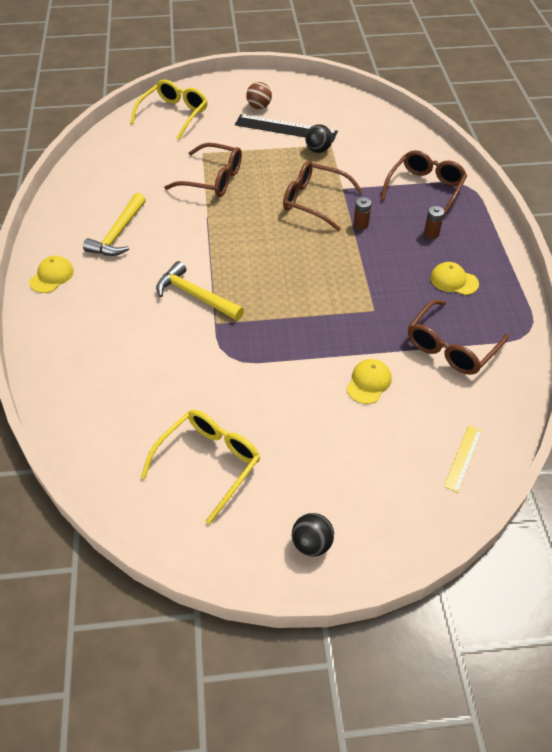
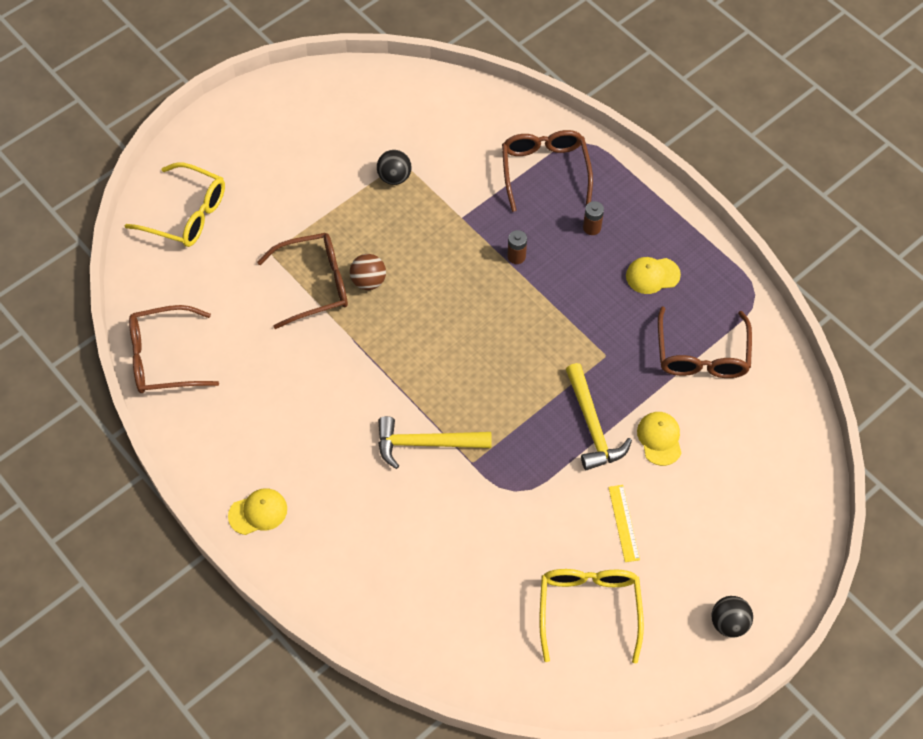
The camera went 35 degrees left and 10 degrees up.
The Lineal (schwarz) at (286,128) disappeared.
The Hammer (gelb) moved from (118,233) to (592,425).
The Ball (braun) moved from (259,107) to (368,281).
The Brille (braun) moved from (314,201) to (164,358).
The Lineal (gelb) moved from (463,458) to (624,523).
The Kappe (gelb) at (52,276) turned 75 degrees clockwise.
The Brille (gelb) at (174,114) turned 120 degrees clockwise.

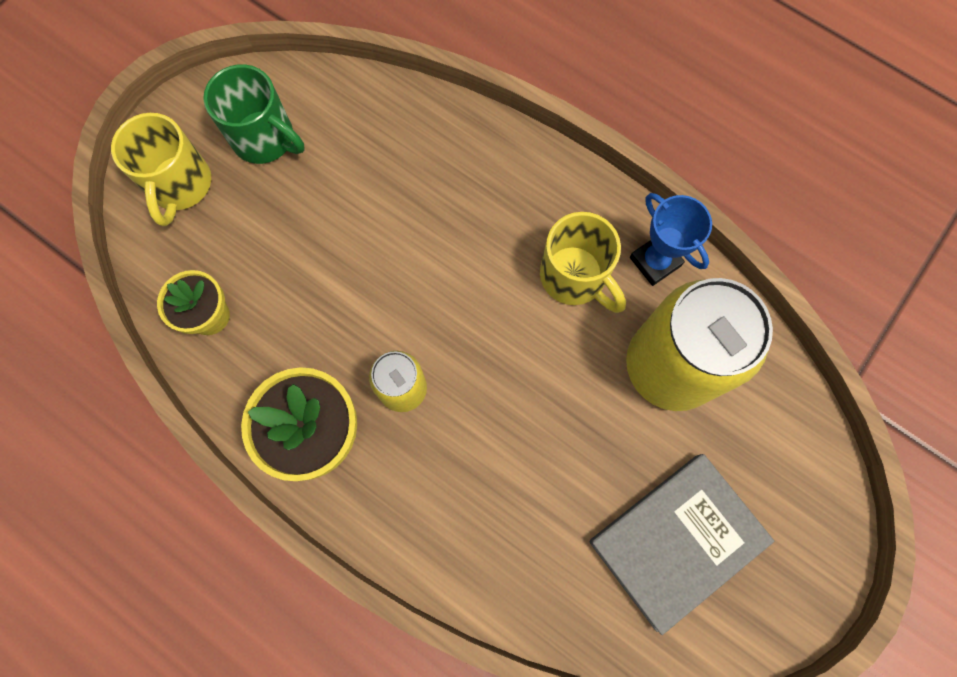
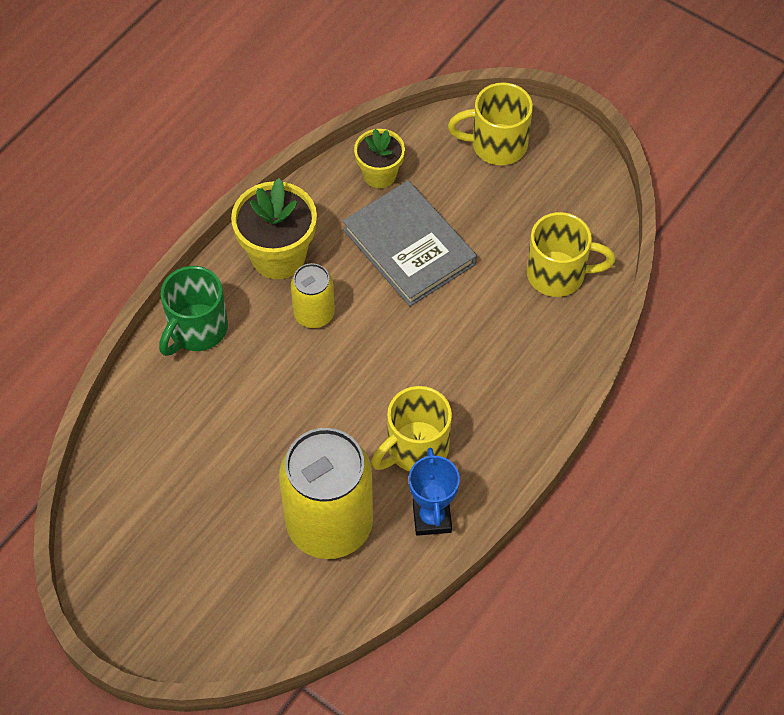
The camera went 90 degrees right and 15 degrees down.
The Tasse (gelb) at (558,274) appeared.
The Tasse (grün) moved from (265,138) to (196,329).
The Buch (grau) moved from (677,540) to (409,246).
The Pokal (blau) at (655,261) turned 60 degrees counterclockwise.

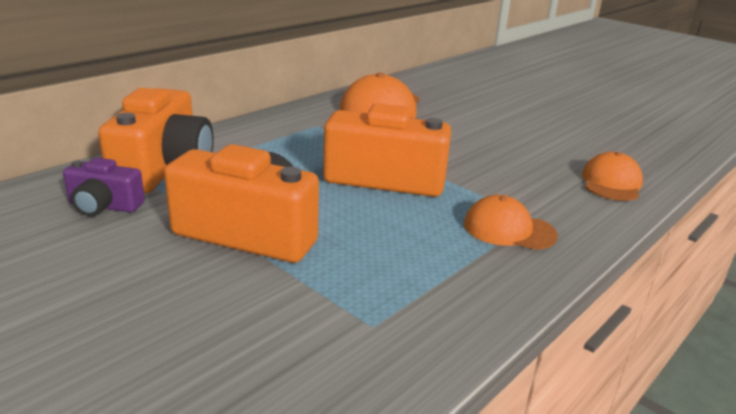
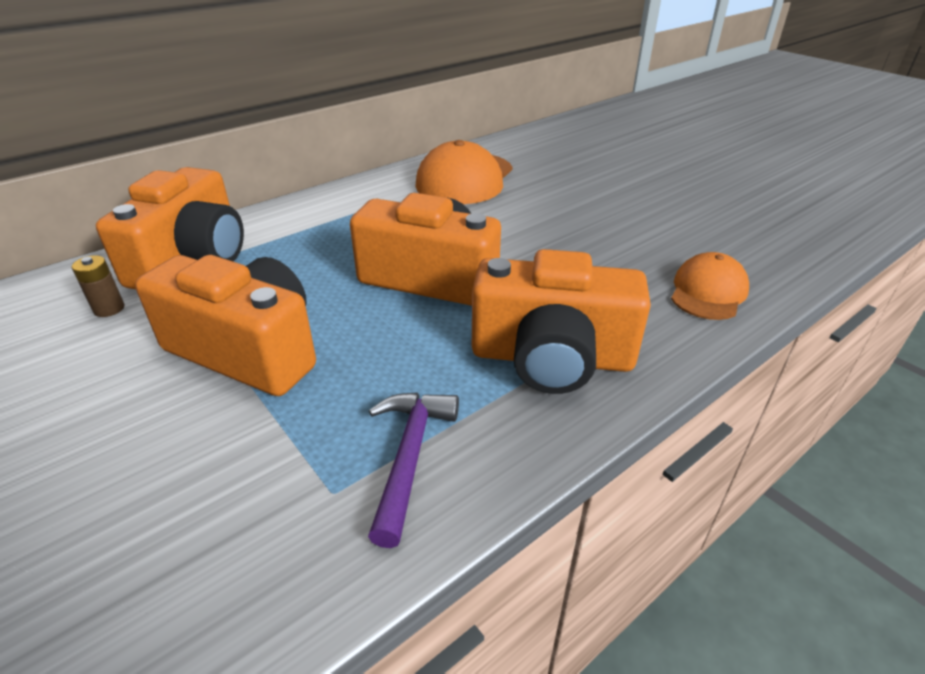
The camera went 10 degrees right and 10 degrees up.
The Hammer (lila) at (409,456) appeared.
The Kamera (lila) at (104,206) was replaced by the Batterie (braun) at (109,309).
The Kappe (orange) at (509,229) was replaced by the Kamera (orange) at (552,358).

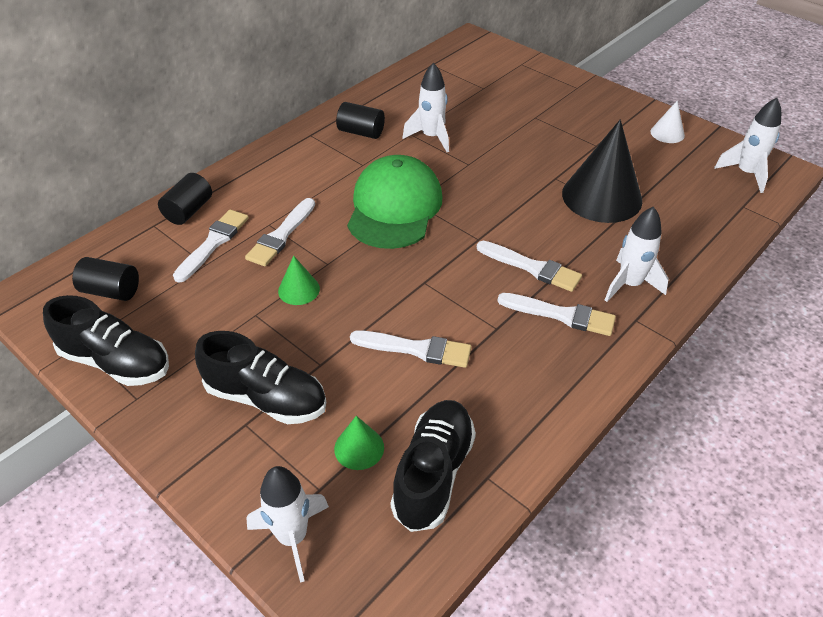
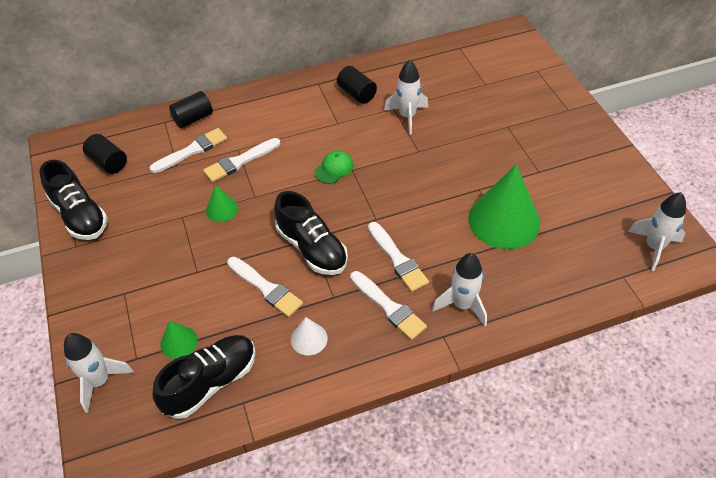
The camera went 30 degrees right and 5 degrees up.
The Schuh (schwarz) moved from (266,398) to (312,248).
The Kegel (weiß) moved from (667,133) to (309,339).
The Kegel (schwarz) at (601,196) became the Kegel (grün) at (504,220).
The Kappe (grün) at (394,207) changed to 0.42 times the size.

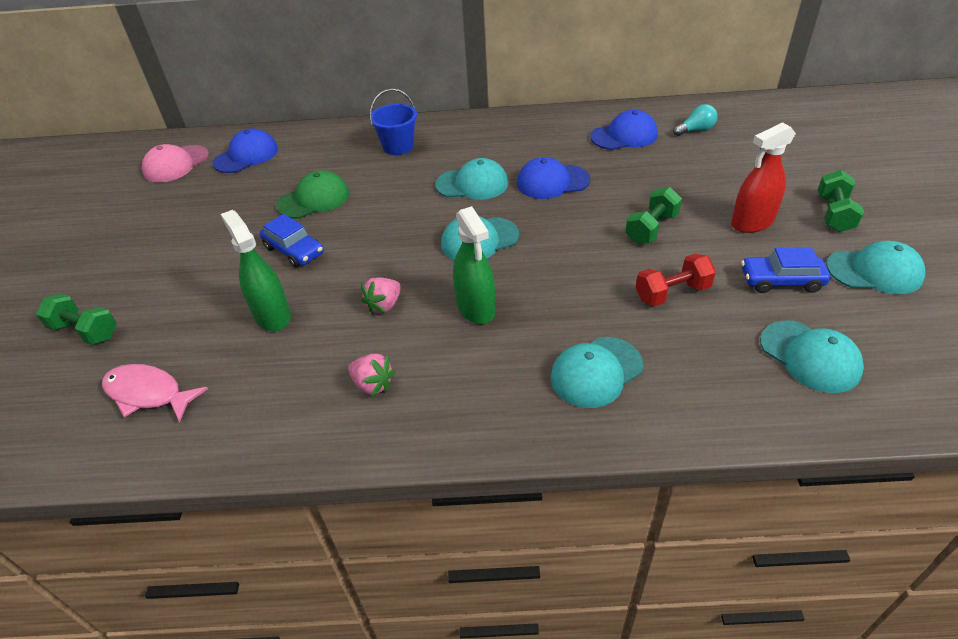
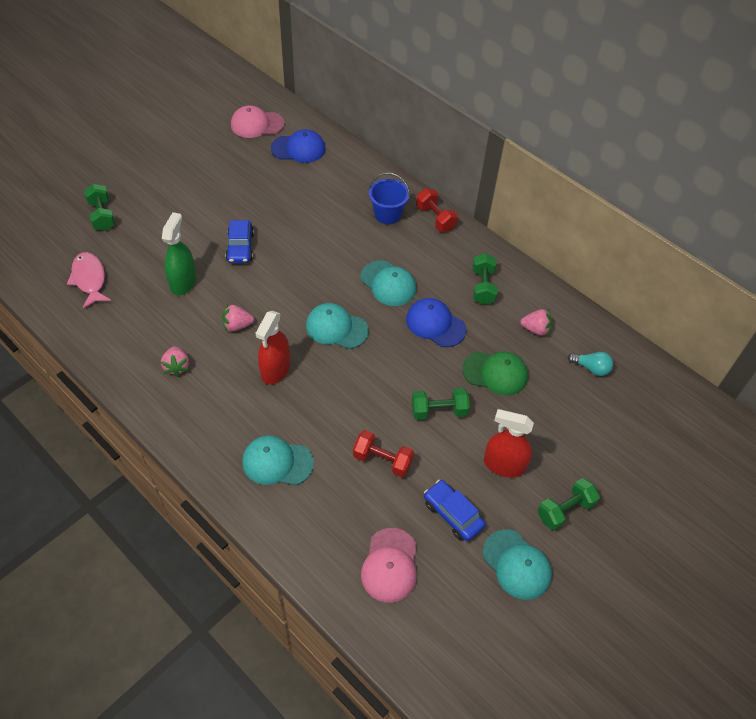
The camera went 40 degrees right and 10 degrees up.
The Hantel (rot) at (435,218) appeared.
The Hantel (grün) at (483,287) appeared.
The Kappe (grün) moved from (314,199) to (495,373).
The Kappe (blau) at (624,136) was replaced by the Erdbeere (rosa) at (535,329).
The Sprühflasche (grün) at (476,308) became the Sprühflasche (rot) at (275,369).
The Kappe (türkis) at (810,356) became the Kappe (rosa) at (390,565).

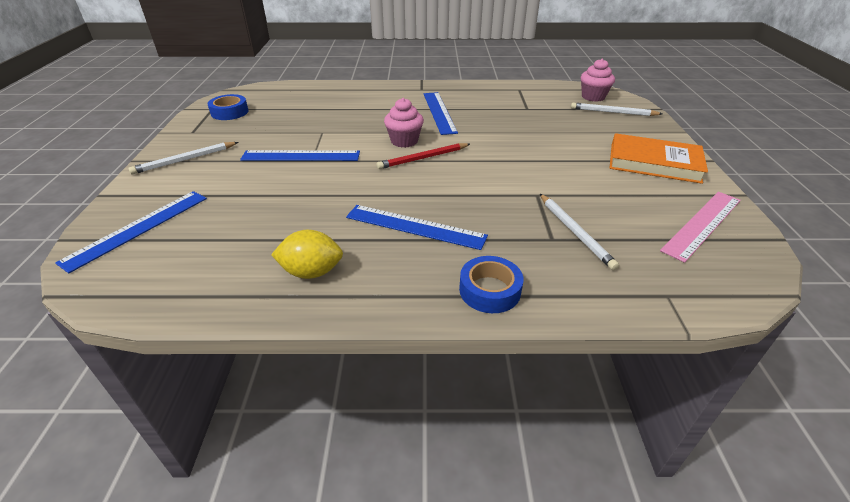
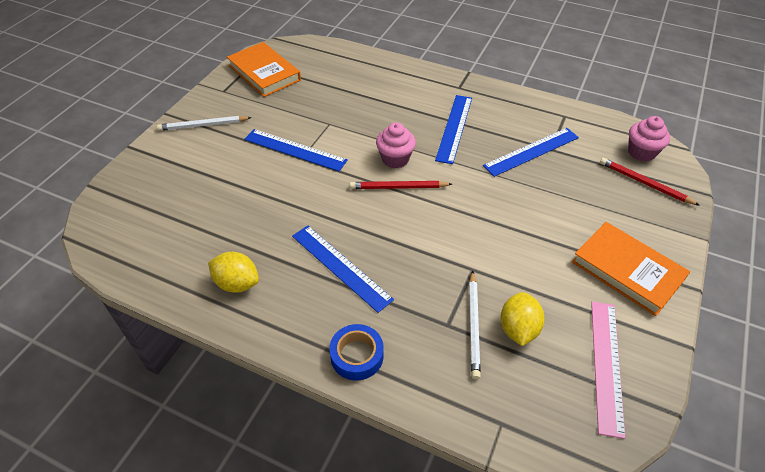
The camera went 25 degrees right and 10 degrees up.
The Zitrone (gelb) at (518,329) appeared.
The Lineal (blau) moved from (137,228) to (531,151).
The Klebeband (blau) at (229,112) was replaced by the Buch (orange) at (264,73).
The Bleistift (weiß) at (613,112) became the Bleistift (rot) at (645,183).
The Lineal (rosa) at (703,224) turned 60 degrees counterclockwise.

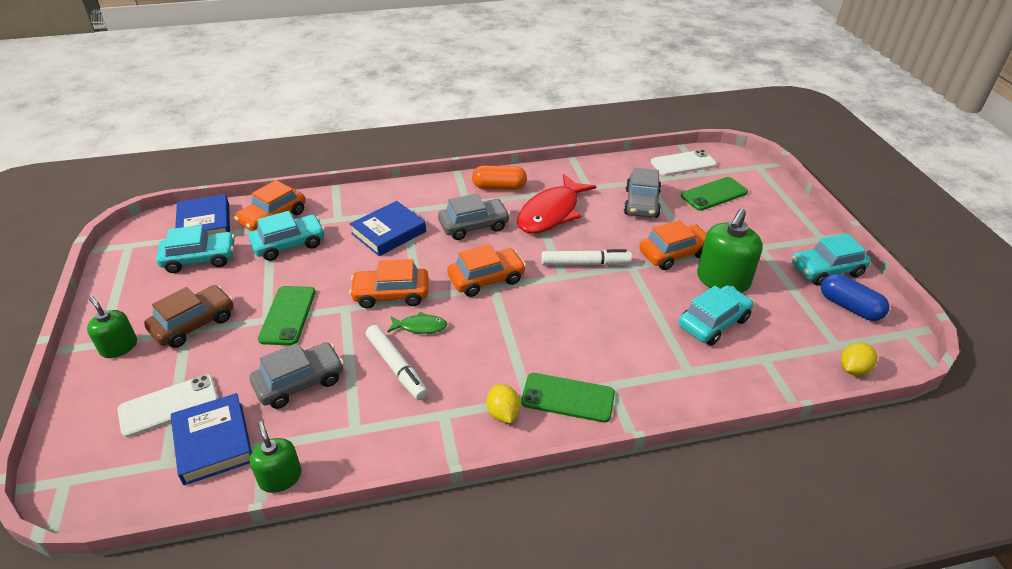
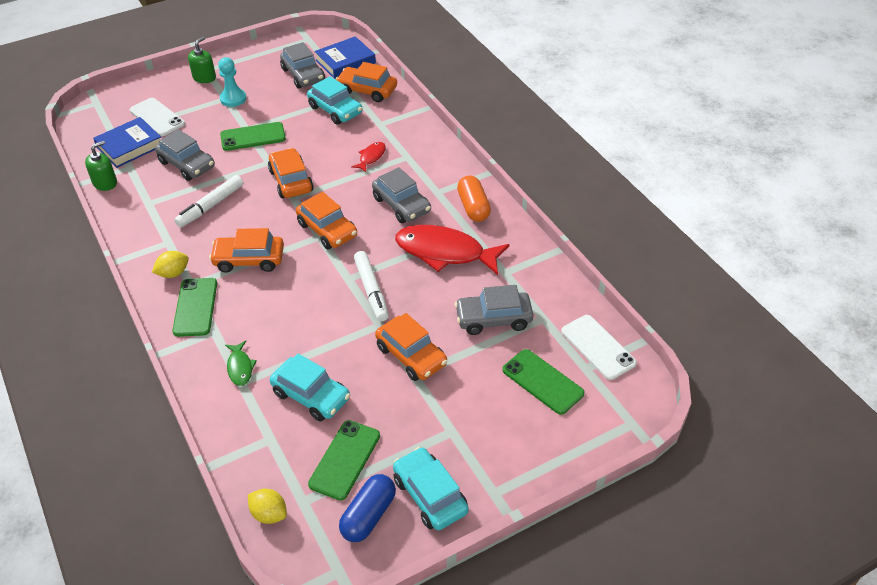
The camera went 75 degrees right and 5 degrees up.
The Seifenspender (grün) at (722,280) disappeared.
The Auto (orange) at (249,260) appeared.
The Handy (grün) at (345,460) appeared.
The Fisch (grün) moved from (420,327) to (240,367).
The Auto (braun) at (194,324) was replaced by the Bauer (türkis) at (233,99).
The Buch (blau) at (389,233) was replaced by the Fisch (rot) at (371,157).
The Auto (türkis) at (200,259) became the Auto (grau) at (303,75).

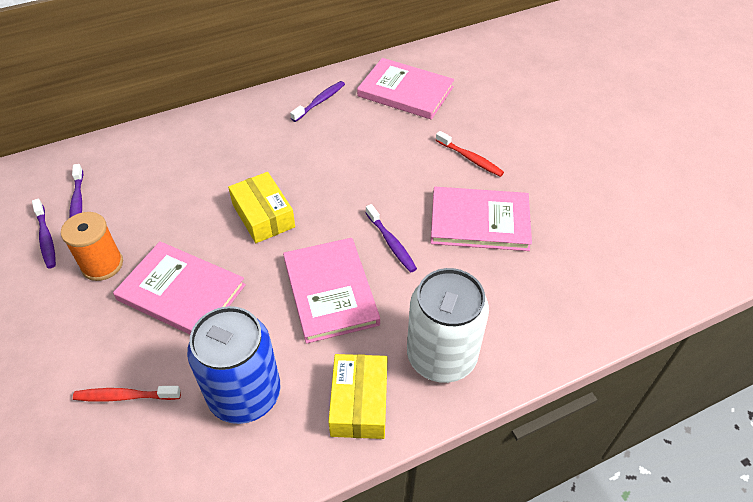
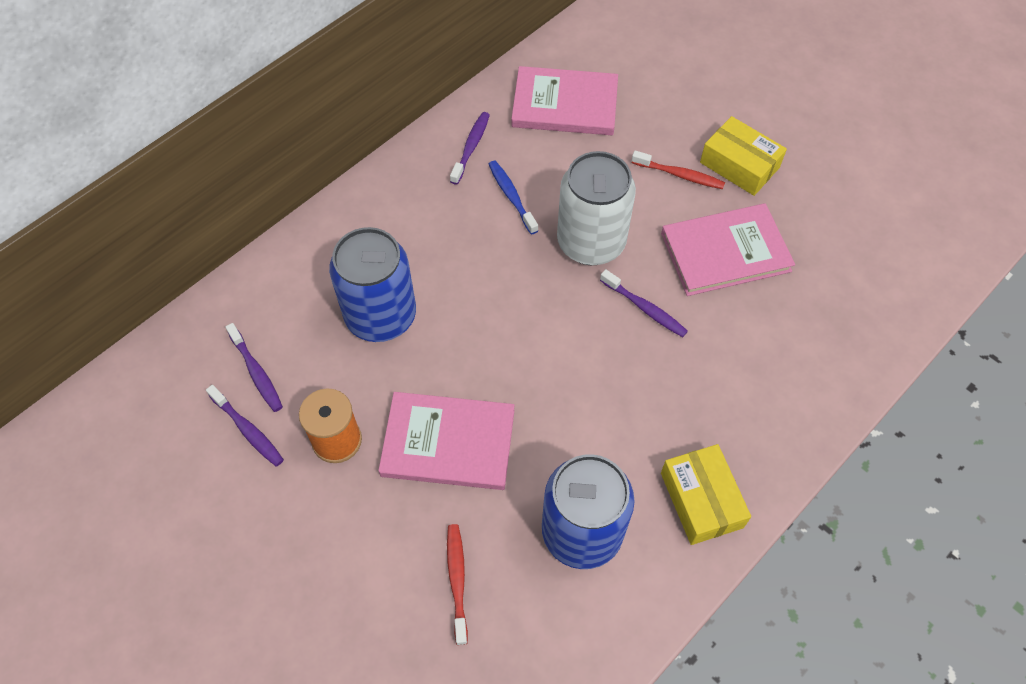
The camera went 20 degrees left and 10 degrees up.
The Buch (rosa) at (330,291) disappeared.
The Dose (blau) at (381,316) appeared.
The Zahnbürste (blau) at (511,196) appeared.
The Schachtel (gelb) moved from (263,215) to (739,165).
The Dose (weiß) moved from (441,356) to (591,242).
The Zahnbürste (rot) at (125,396) turned 105 degrees clockwise.

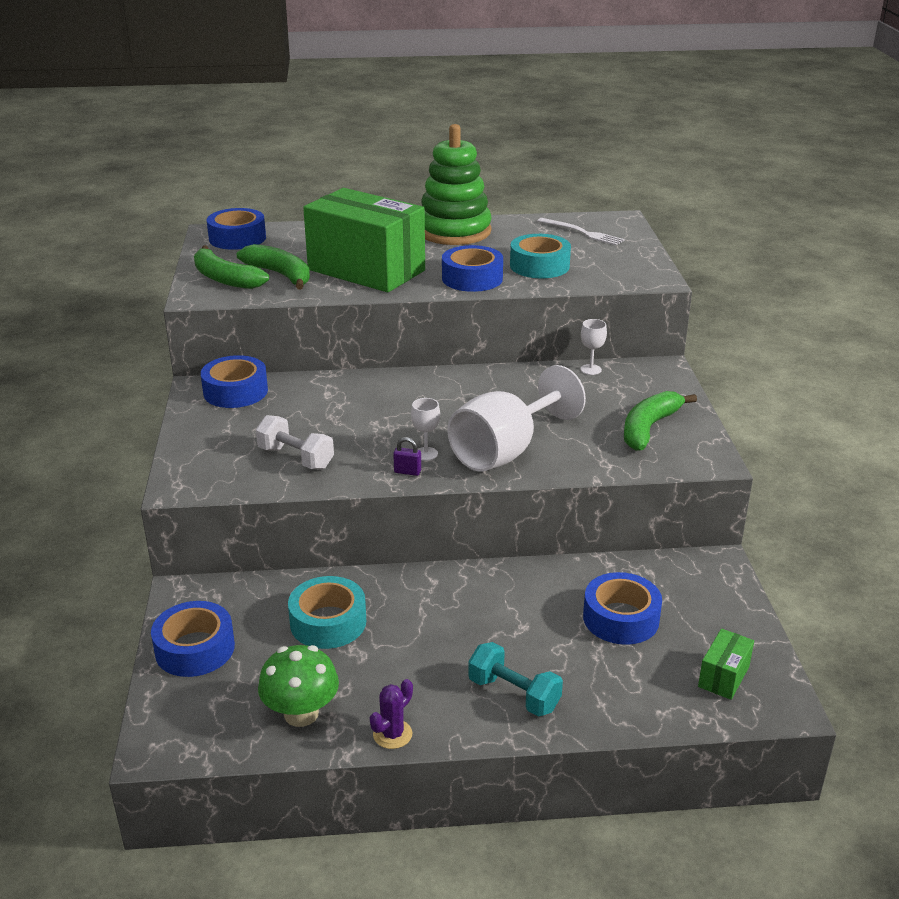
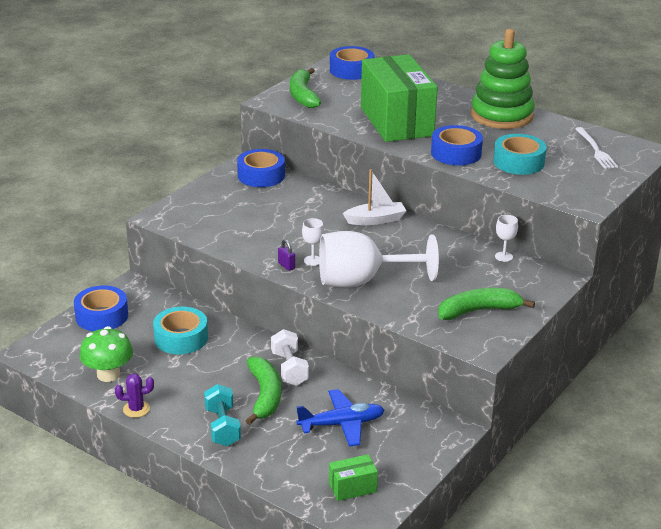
The camera went 40 degrees right and 0 degrees up.
The Boot (weiß) at (375,220) appeared.
The Banane (grün) moved from (280,275) to (264,396).
The Hantel (weiß) moved from (296,458) to (289,369).
The Klebeband (blau) at (621,618) was replaced by the Flugzeug (blau) at (342,424).

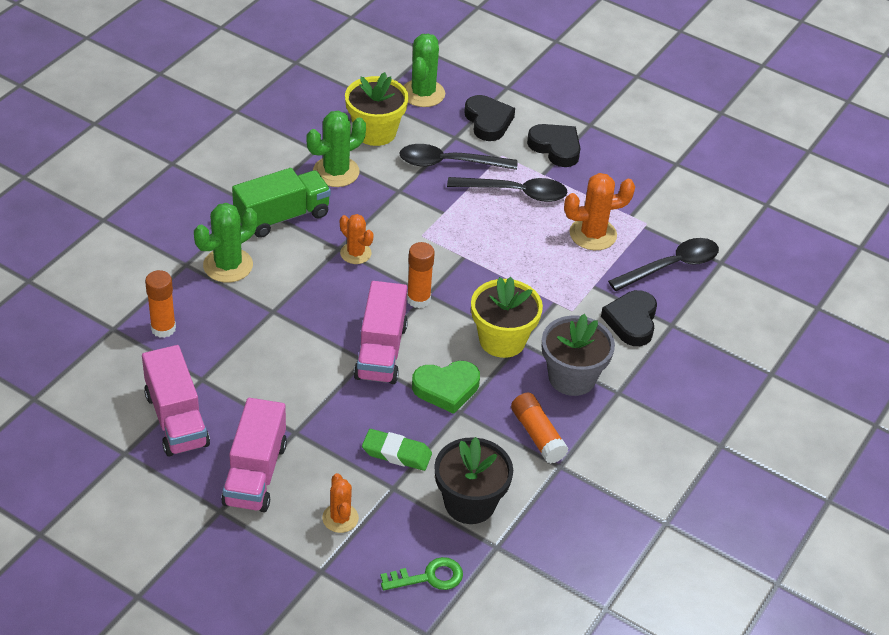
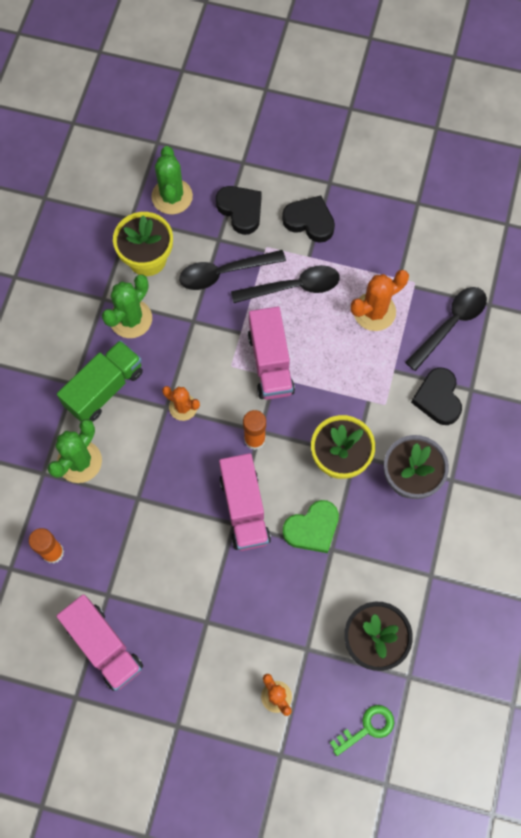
The camera went 15 degrees left and 25 degrees up.
The Radiergummi (grün) at (396,453) disappeared.
The Klebestift (orange) at (537,435) disappeared.
The Lastwagen (rosa) moved from (255,474) to (270,363).

